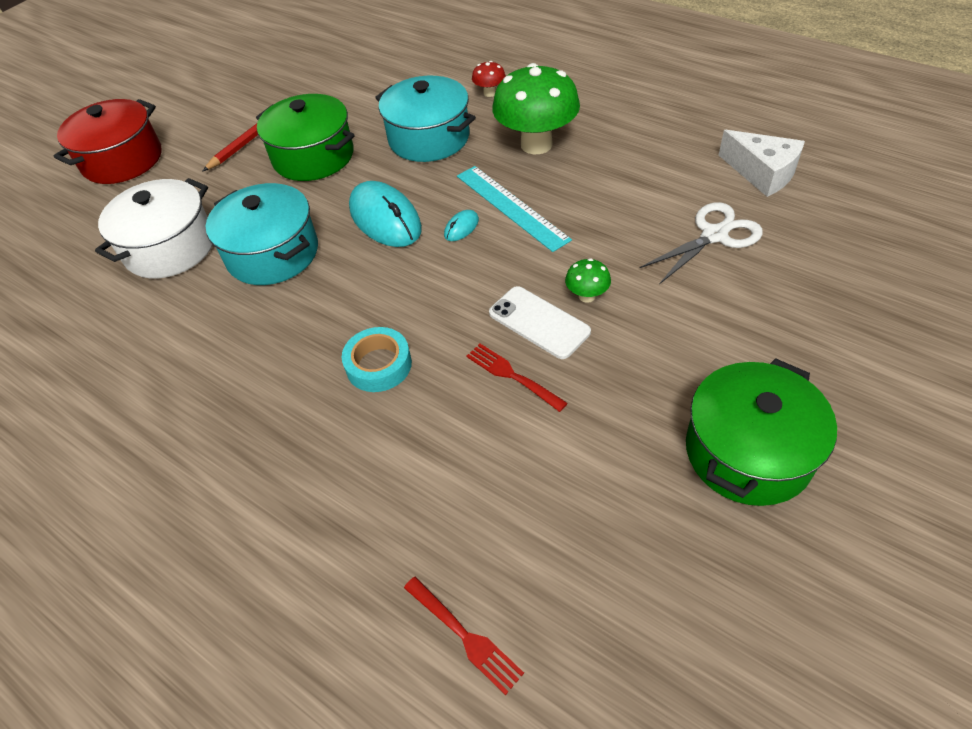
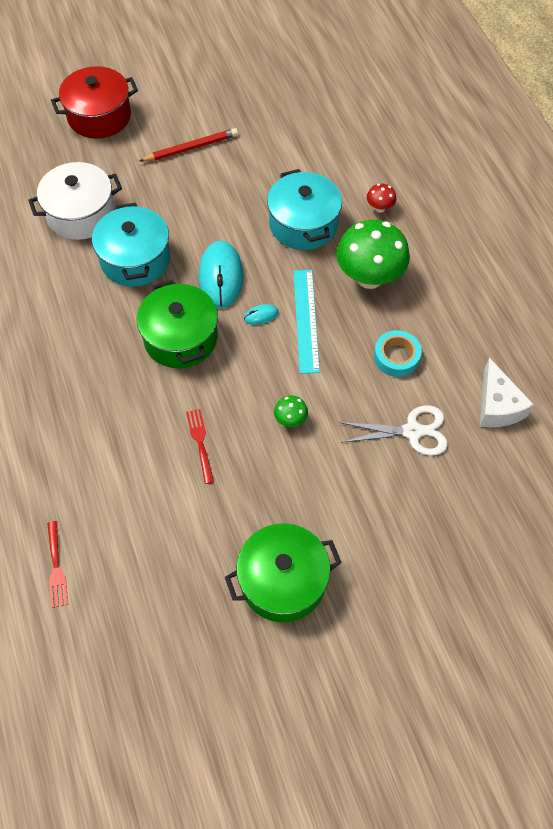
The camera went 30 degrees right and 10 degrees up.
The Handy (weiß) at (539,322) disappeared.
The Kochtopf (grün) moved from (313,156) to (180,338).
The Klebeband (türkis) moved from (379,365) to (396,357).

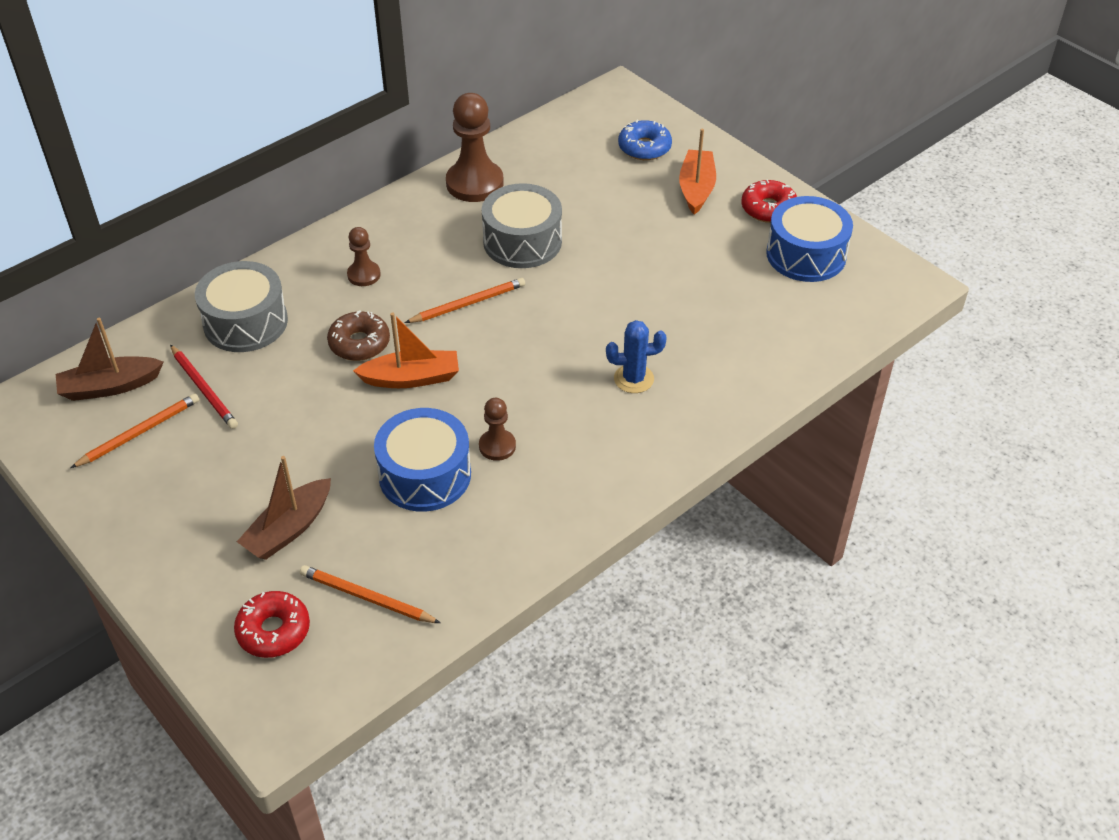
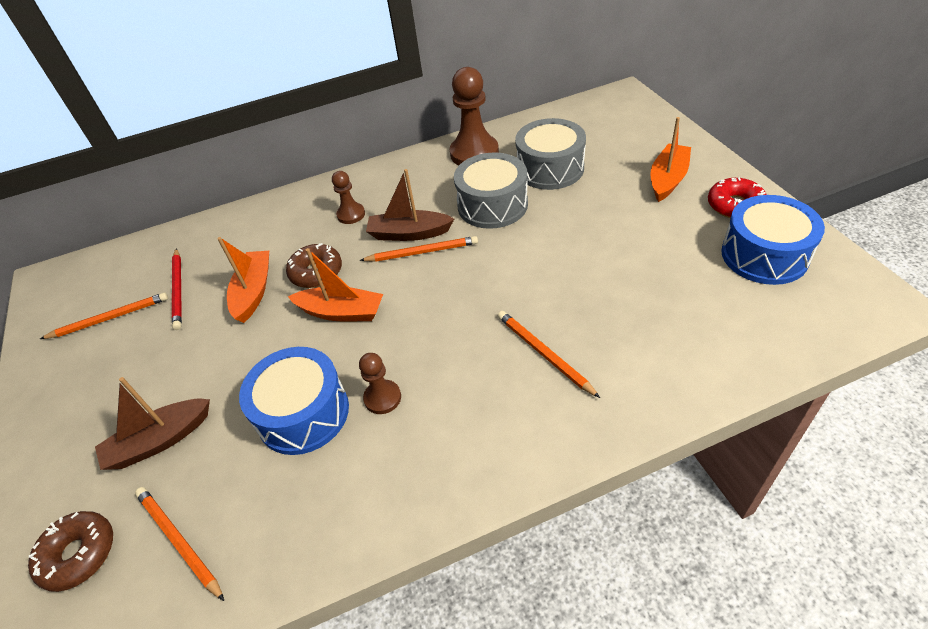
The camera went 25 degrees right and 0 degrees up.
The Donut (blau) at (644,147) disappeared.
The Boot (orange) at (253,291) appeared.
The Boot (braun) moved from (110,387) to (409,233).
The Trommel (grau) moved from (245,322) to (550,168).
The Kaktus (blau) at (633,379) was replaced by the Bleistift (orange) at (543,354).
The Donut (rot) at (273,631) became the Donut (braun) at (79,554).

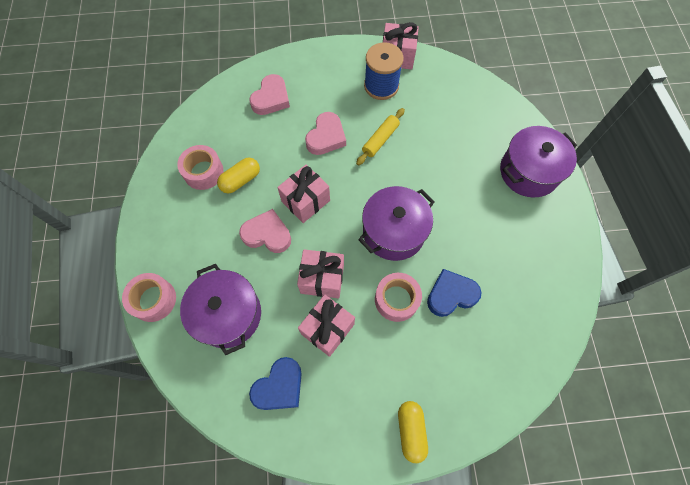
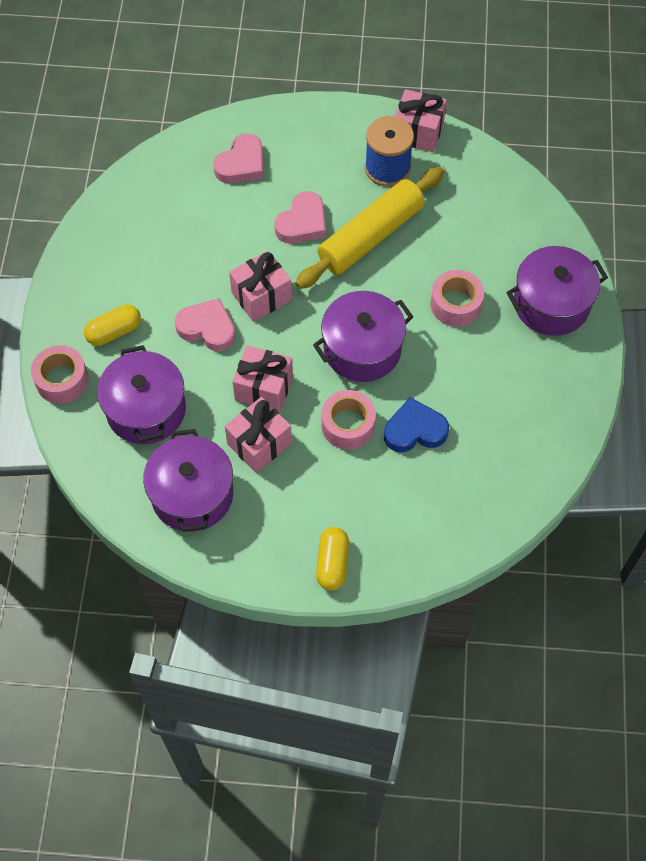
The camera went 10 degrees right and 5 degrees down.
The Klebeband (rosa) moved from (203,172) to (456,304).
The Kapsel (gelb) moved from (240,180) to (114,332).
The Herz (blau) at (279,386) was replaced by the Kochtopf (lila) at (192,494).
The Nudelholz (gelb) at (380,140) changed to 1.94 times the size.

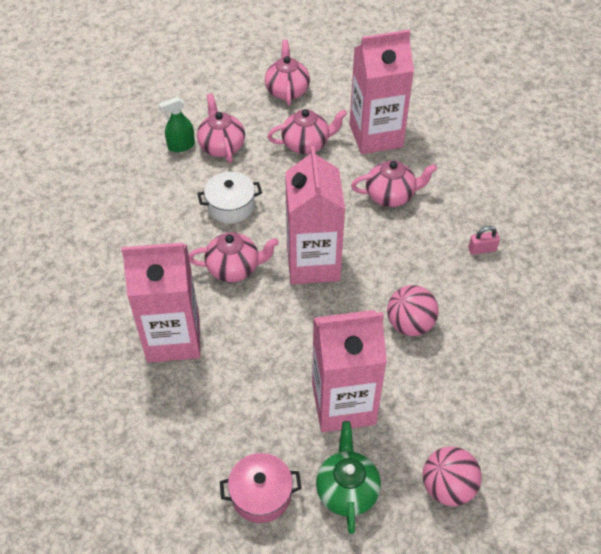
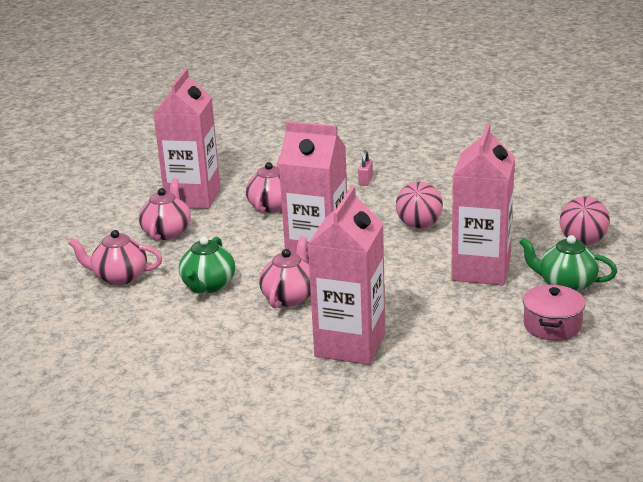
The camera went 65 degrees left and 25 degrees down.
The Sprühflasche (grün) at (181,146) disappeared.
The Teekanne (rosa) at (287,90) disappeared.
The Kochtopf (weiß) at (231,206) was replaced by the Teekanne (grün) at (208,286).

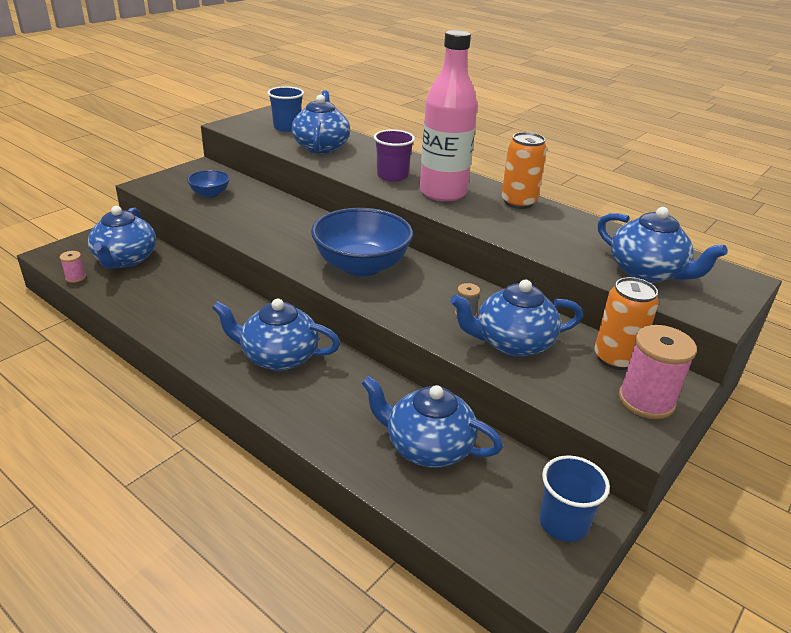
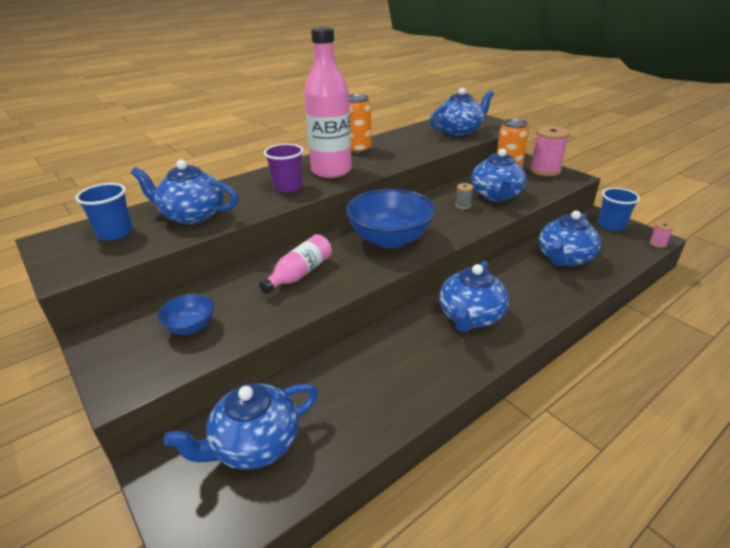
The camera went 75 degrees left and 0 degrees up.
The Flasche (rosa) at (300,274) appeared.
The Garnrolle (rosa) moved from (75,278) to (657,244).
The Teekanne (blau) at (125,259) turned 135 degrees clockwise.

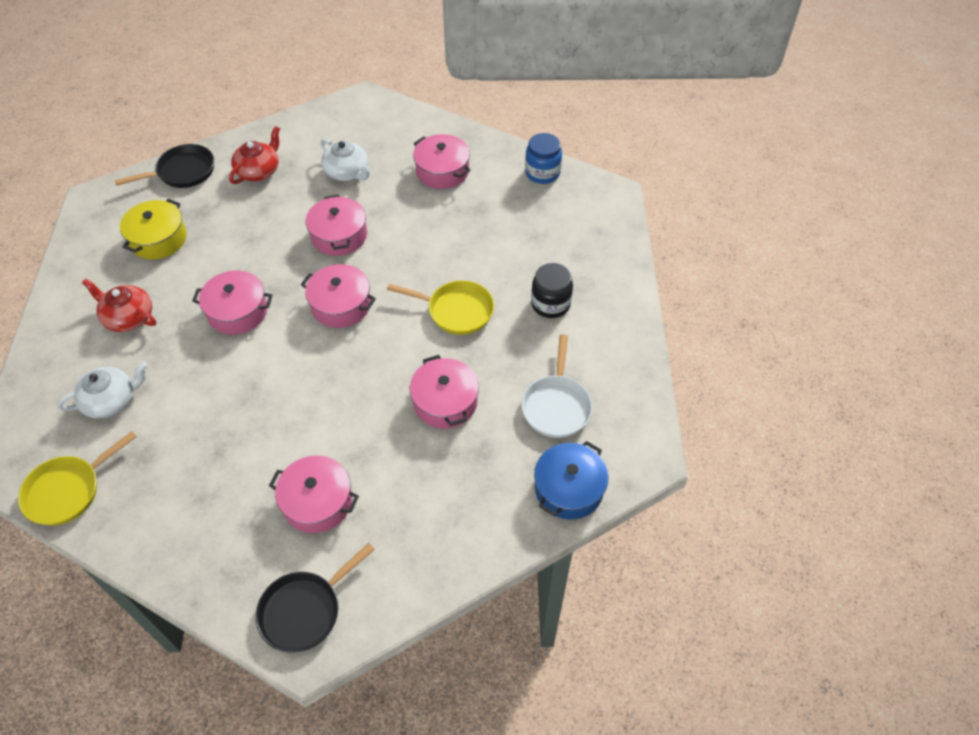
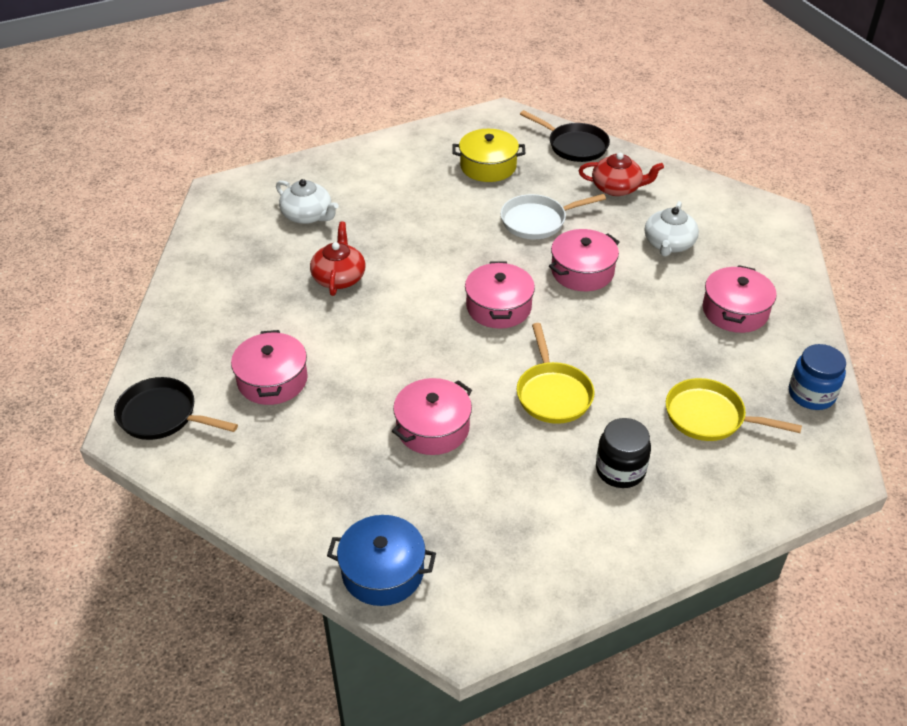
The camera went 65 degrees right and 10 degrees down.
The Kochtopf (rosa) at (237,311) disappeared.
The Pfanne (gelb) moved from (68,491) to (709,417).
The Teekanne (rot) moved from (128,317) to (339,277).
The Pfanne (weiß) moved from (556,406) to (537,221).

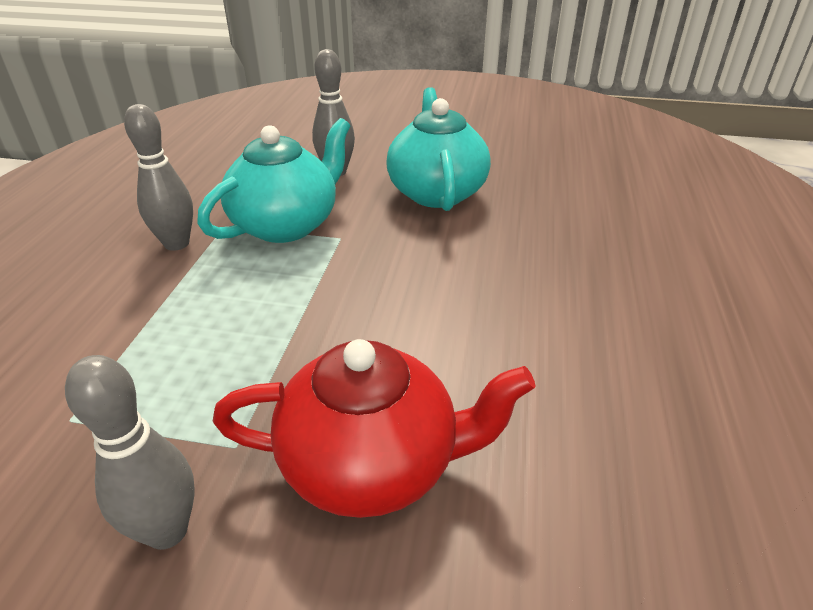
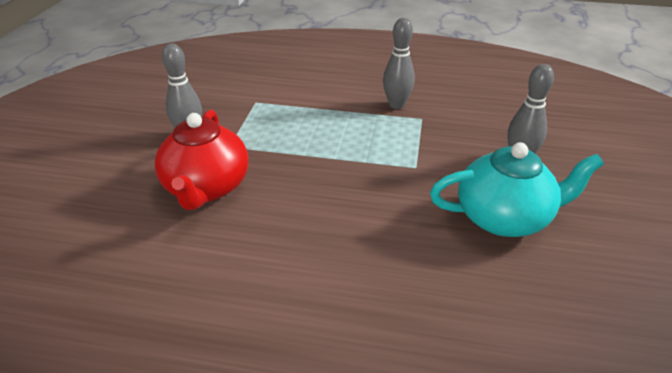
The camera went 90 degrees right and 0 degrees up.
The Teekanne (türkis) at (286,225) disappeared.

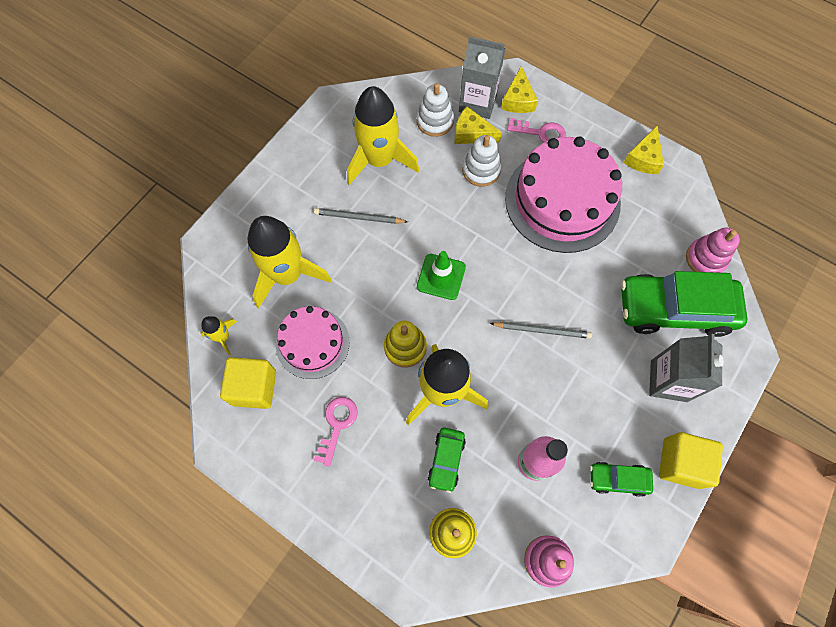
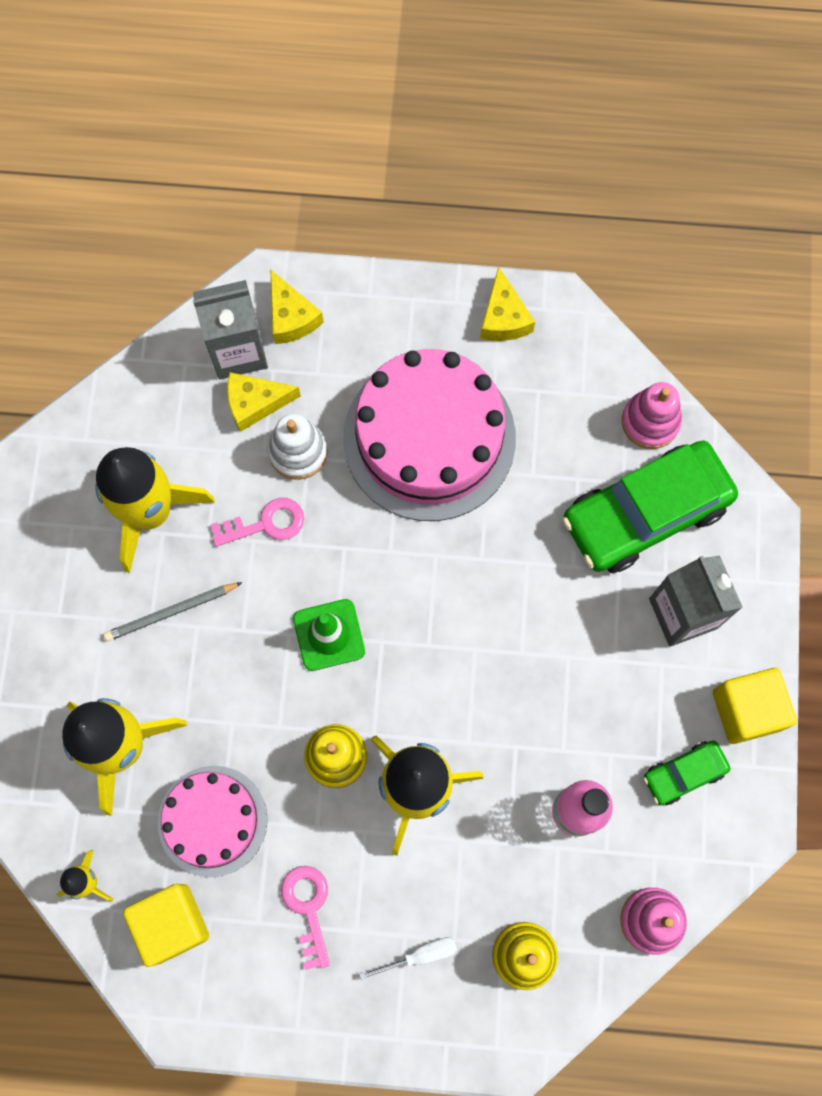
The camera went 30 degrees left and 5 degrees up.
The Stapelspielzeug (weiß) at (435,121) disappeared.
The Auto (grün) at (446,460) disappeared.
The Bleistift (grau) at (542,330) disappeared.
The Schraubenzieher (weiß) at (420,955) appeared.
The Schlüssel (rosa) moved from (541,133) to (265,524).

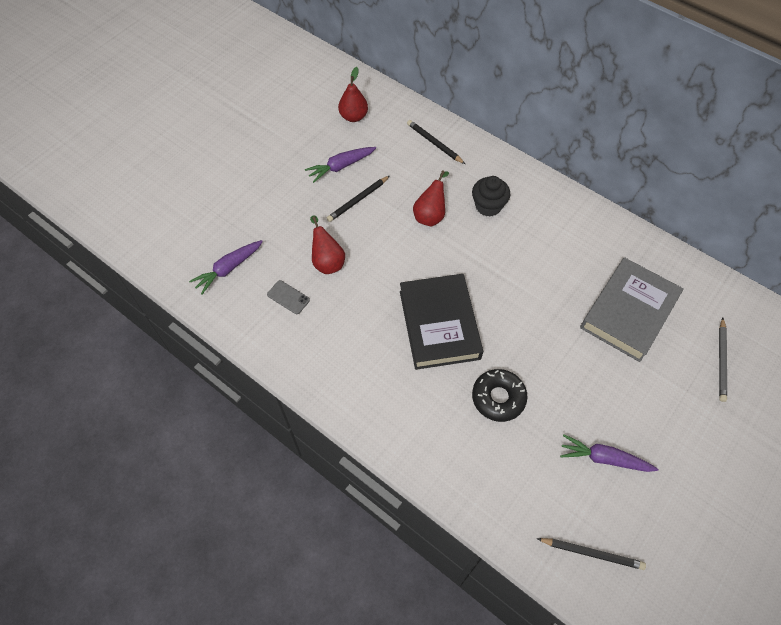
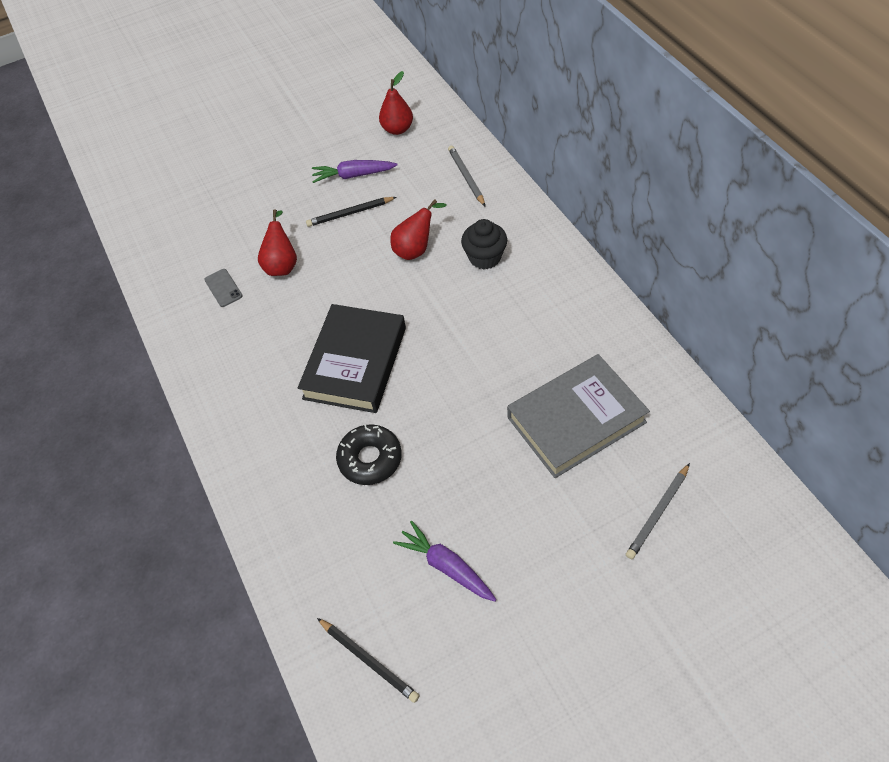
The camera went 30 degrees right and 5 degrees down.
The Karotte (lila) at (228,269) disappeared.
The Bleistift (schwarz) at (434,143) became the Bleistift (grau) at (466,177).

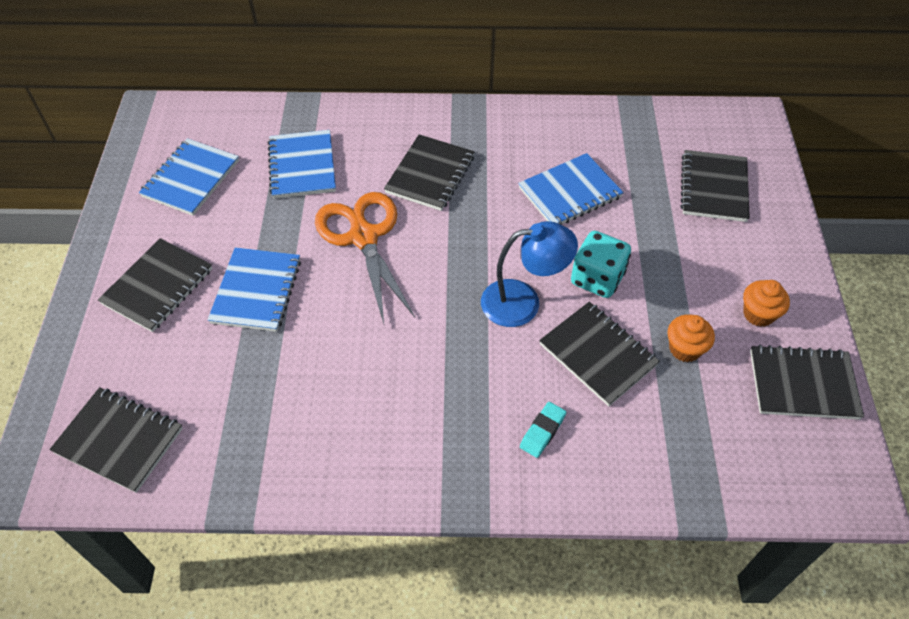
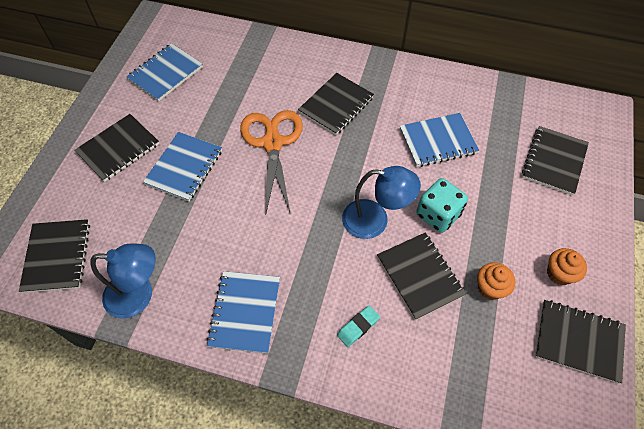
The camera went 15 degrees right and 5 degrees up.
The Lampe (blau) at (139,295) appeared.
The Notizbuch (blau) moved from (302,166) to (245,312).
The Notizbuch (schwarz) at (119,440) turned 45 degrees clockwise.

